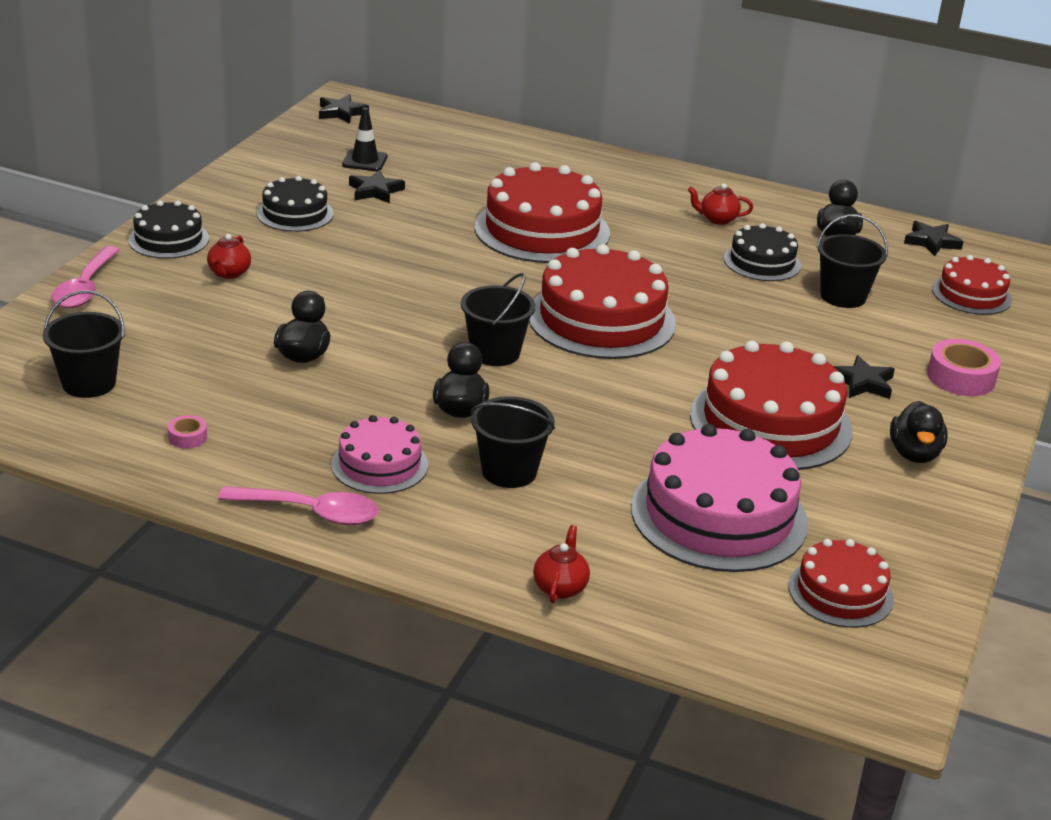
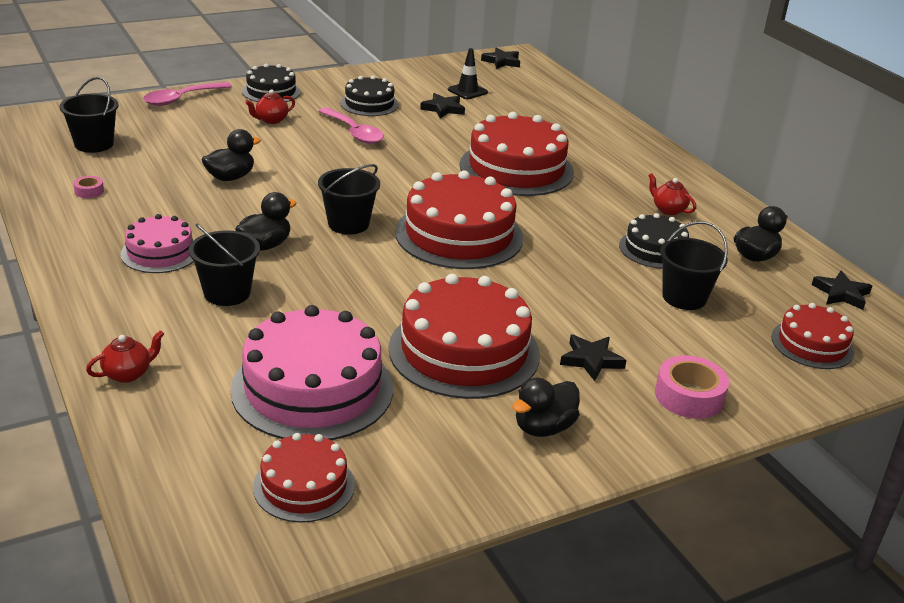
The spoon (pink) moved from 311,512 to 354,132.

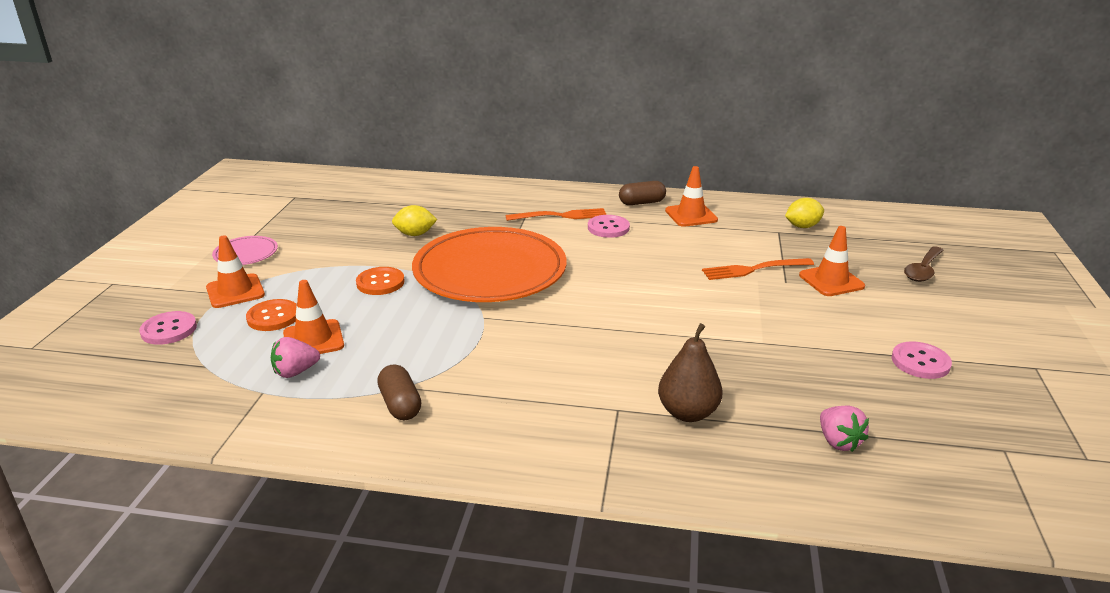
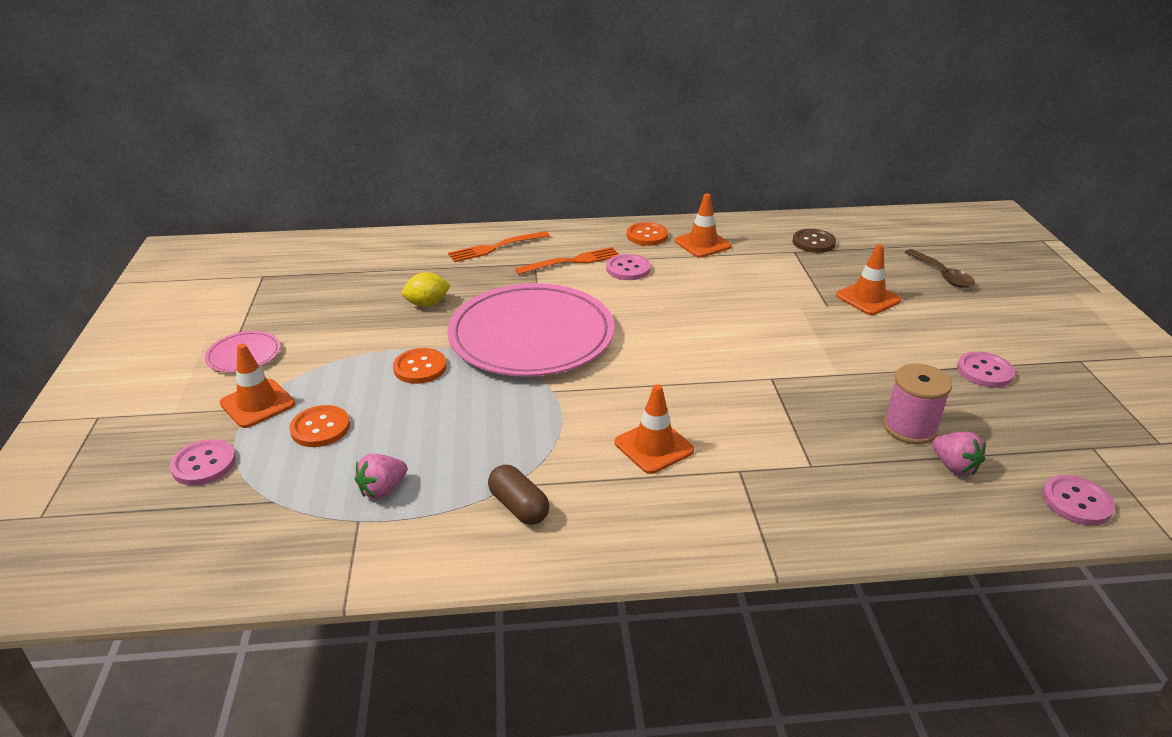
The capsule (brown) at 642,203 was replaced by the button (orange) at 647,235.
The lemon (yellow) at 802,226 was replaced by the button (brown) at 813,242.
The plate (orange) at 490,271 became the plate (pink) at 531,336.
The spoon (brown) at 923,270 turned 45 degrees counterclockwise.
The fork (orange) moved from 754,269 to 496,247.
The traffic cone (orange) moved from 313,339 to 654,446.
The pear (brown) at 688,413 disappeared.
The spool (pink) at 909,428 appeared.
The button (pink) at 1076,502 appeared.

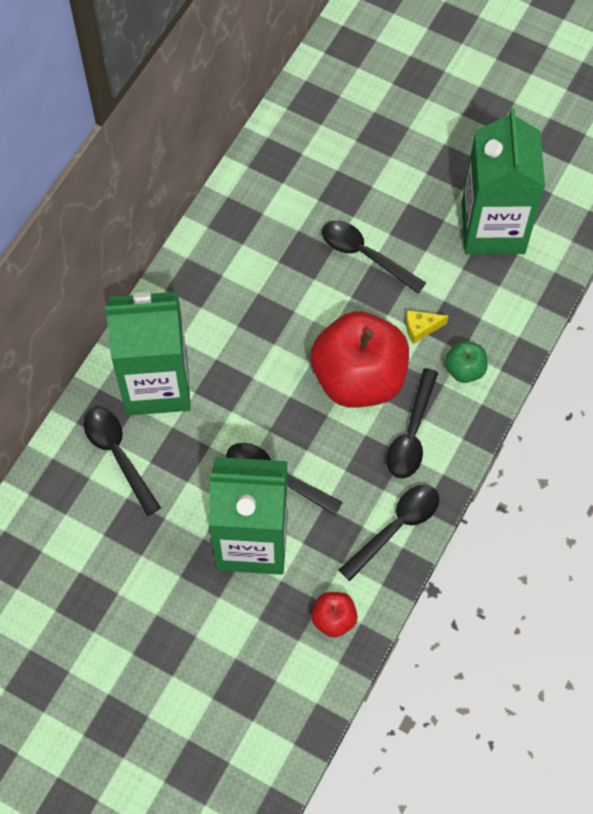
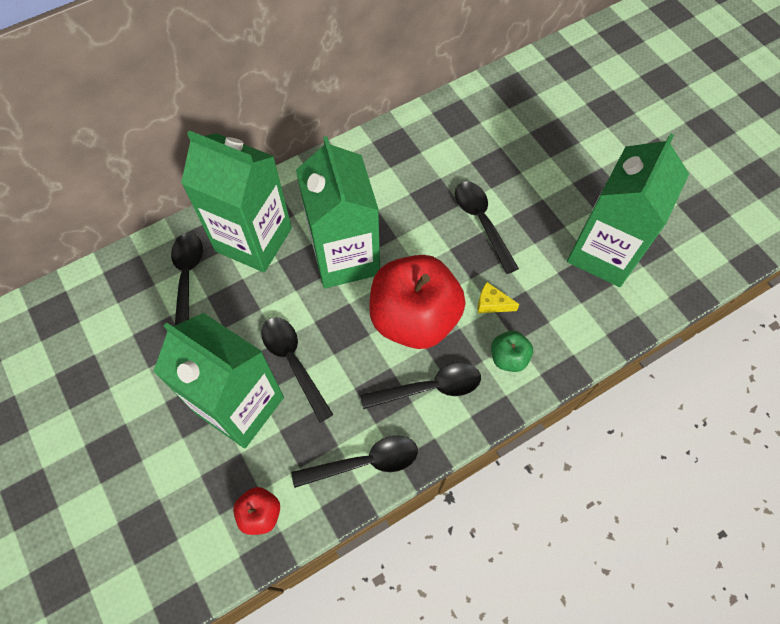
The spoon (black) at 411,433 turned 150 degrees counterclockwise.
The carton (green) at 345,257 appeared.

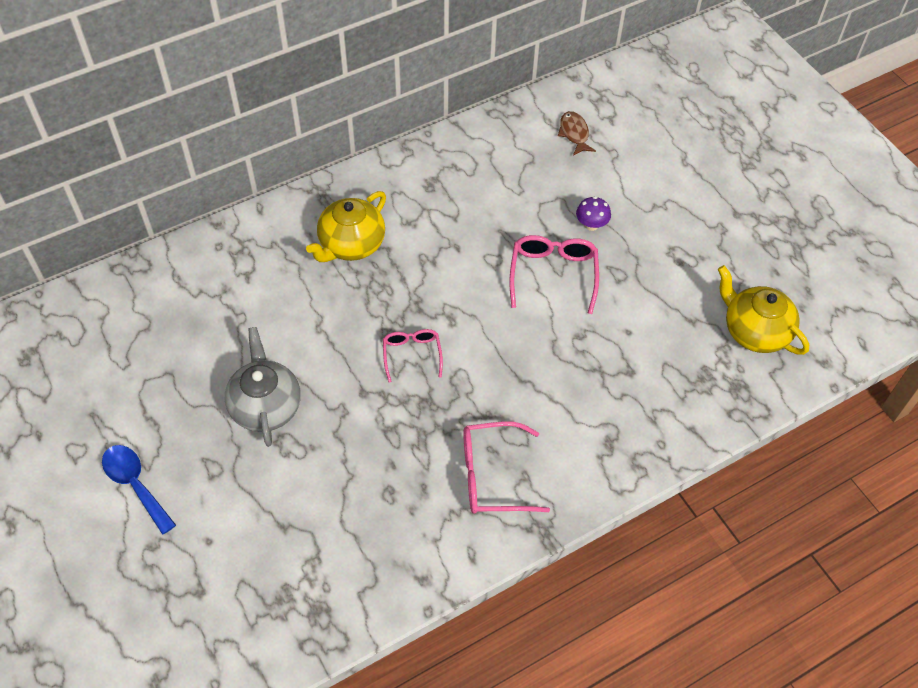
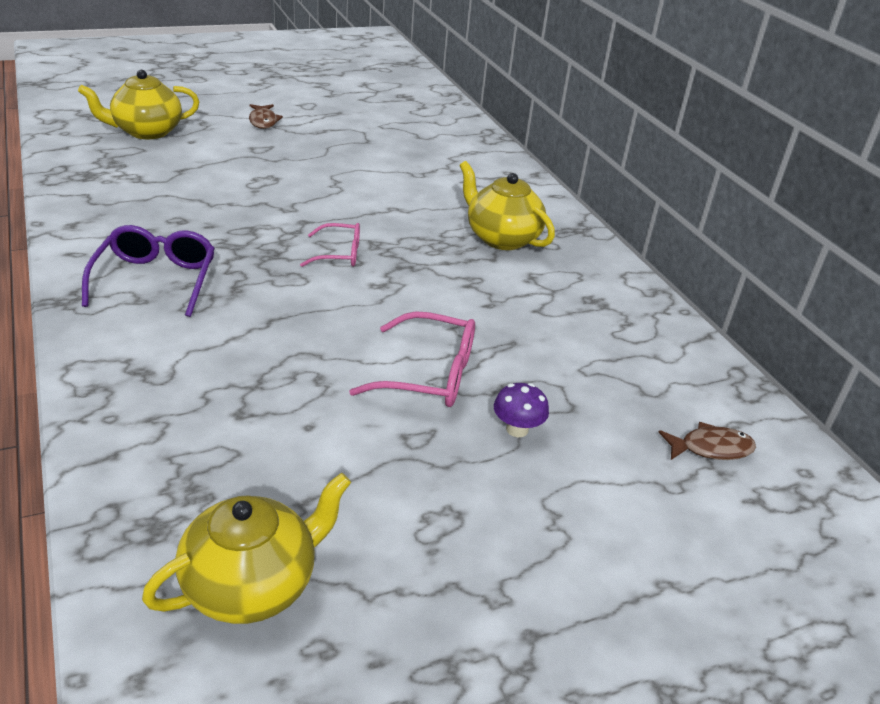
The teapot (grey) at 266,406 disappeared.
The glasses (pink) at 492,476 became the glasses (purple) at 156,279.
The spoon (blue) at 135,484 was replaced by the fish (brown) at 263,121.
The teapot (yellow) at 146,131 appeared.

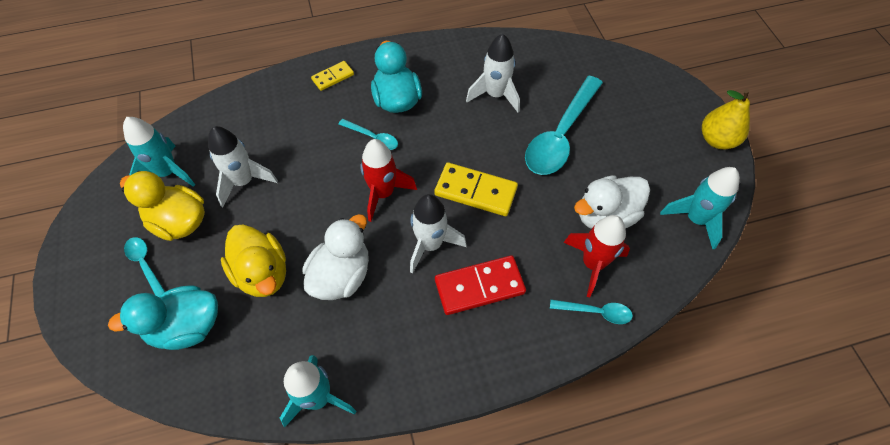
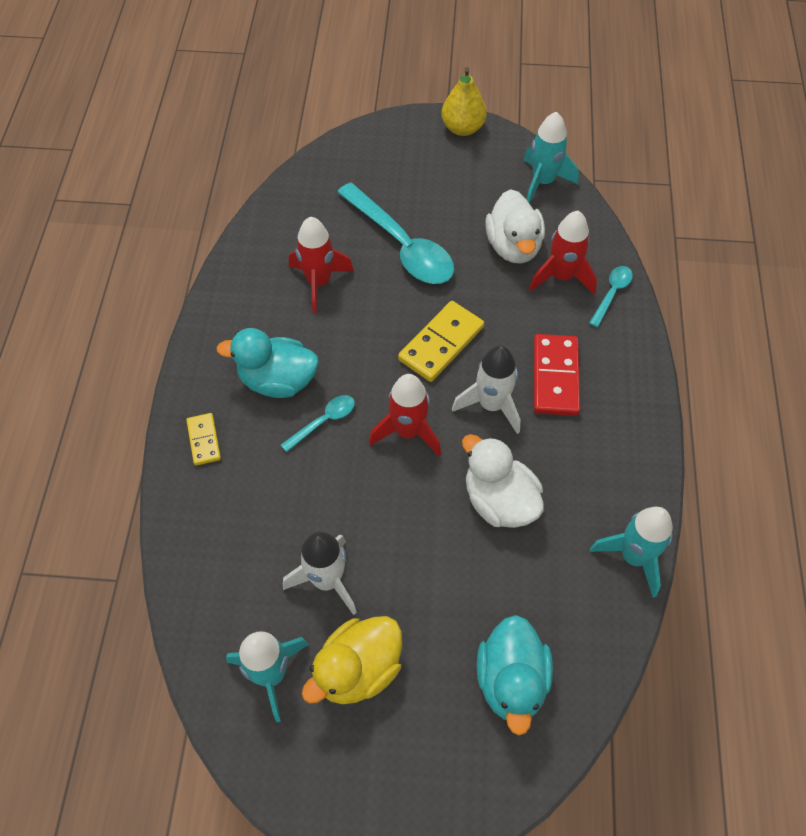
The rocket (white) at 495,95 became the rocket (red) at 319,282.
The duck (yellow) at 262,273 disappeared.
The spoon (turquoise) at 145,264 disappeared.

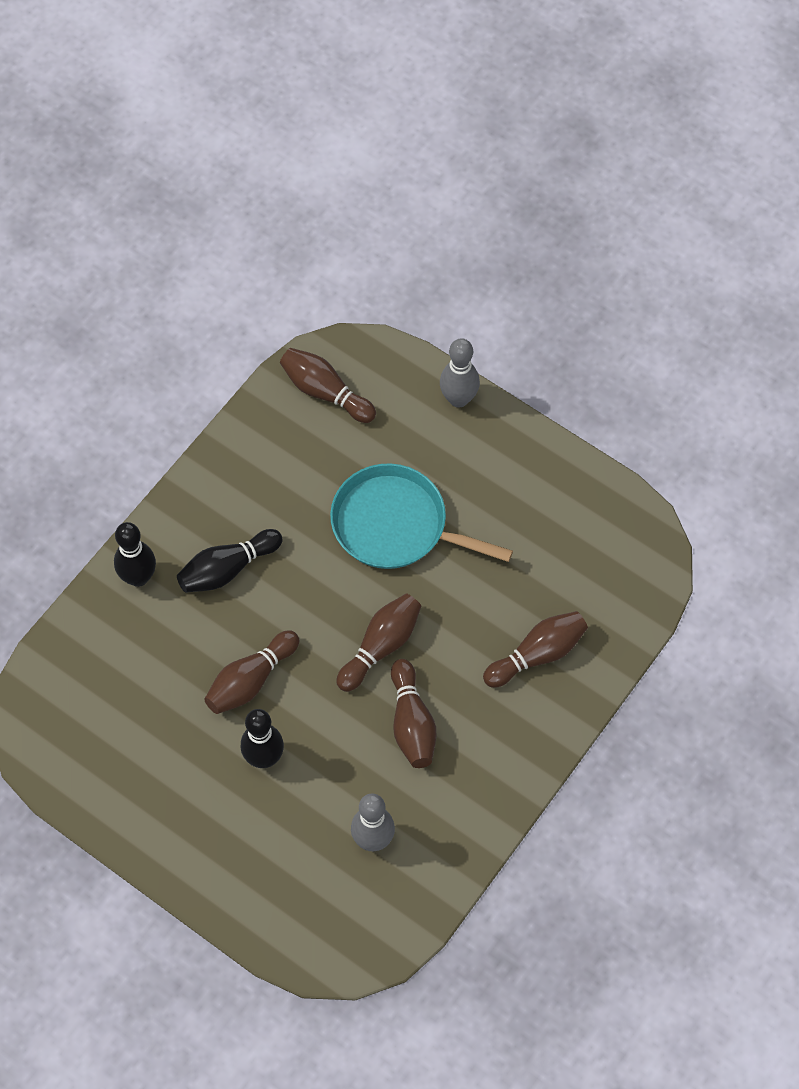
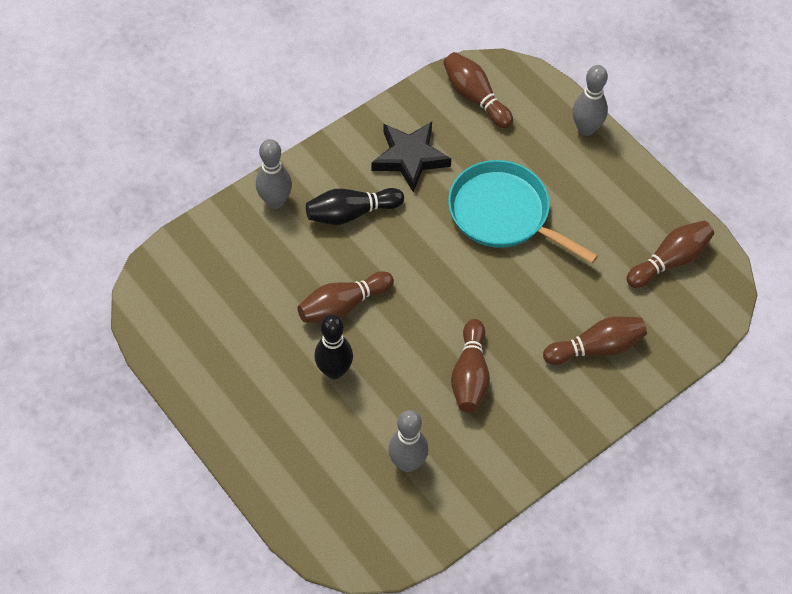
The bowling pin (black) at 138,577 became the bowling pin (grey) at 275,201.
The bowling pin (brown) moved from 381,646 to 670,261.
The star (black) at 410,158 appeared.

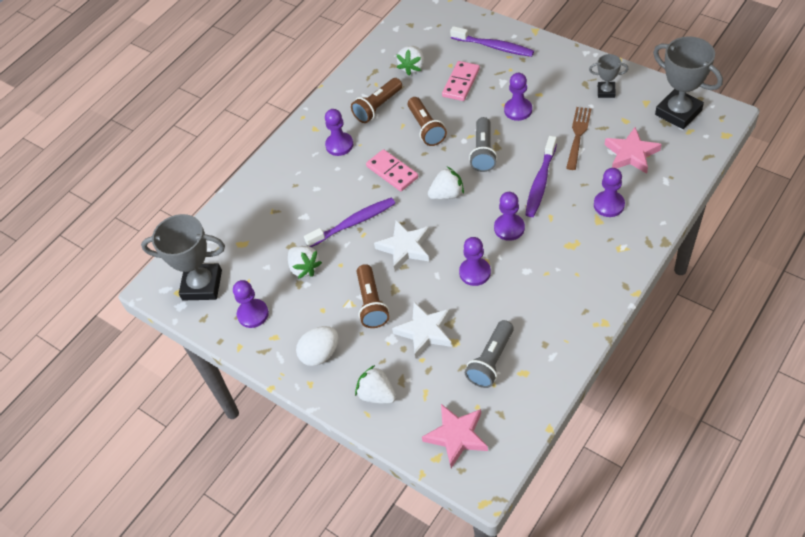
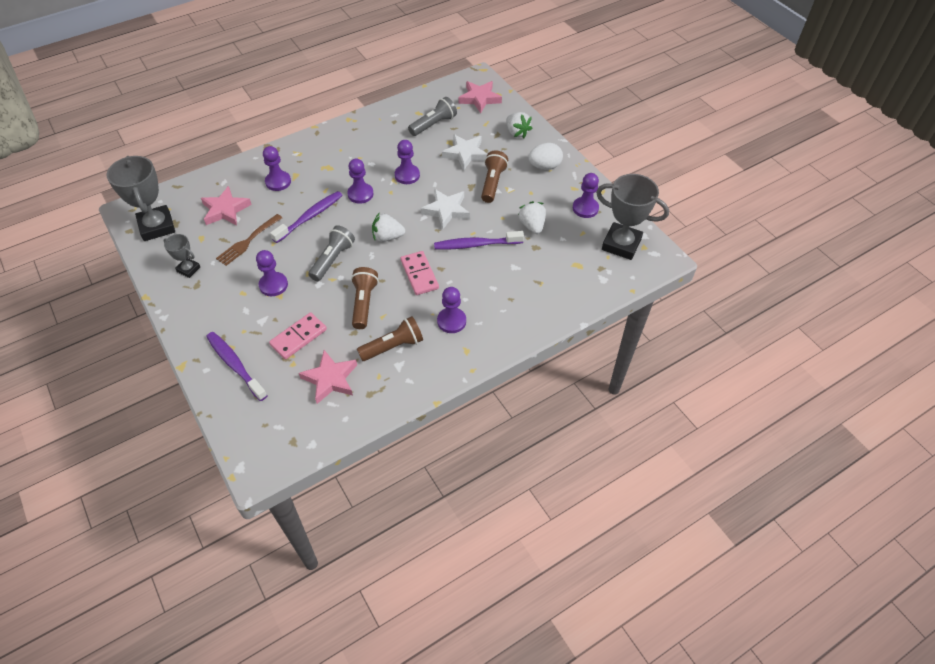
The strawberry (white) at 412,67 was replaced by the star (pink) at 330,379.

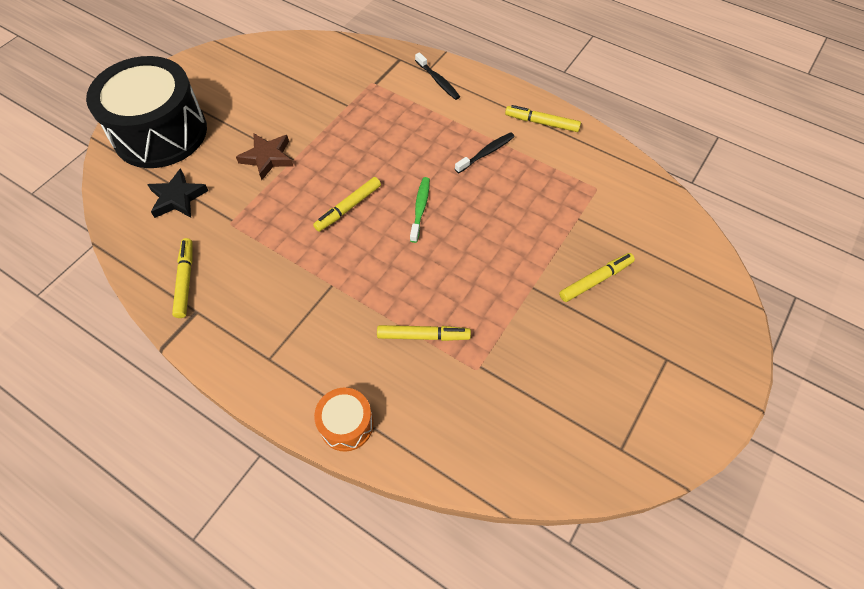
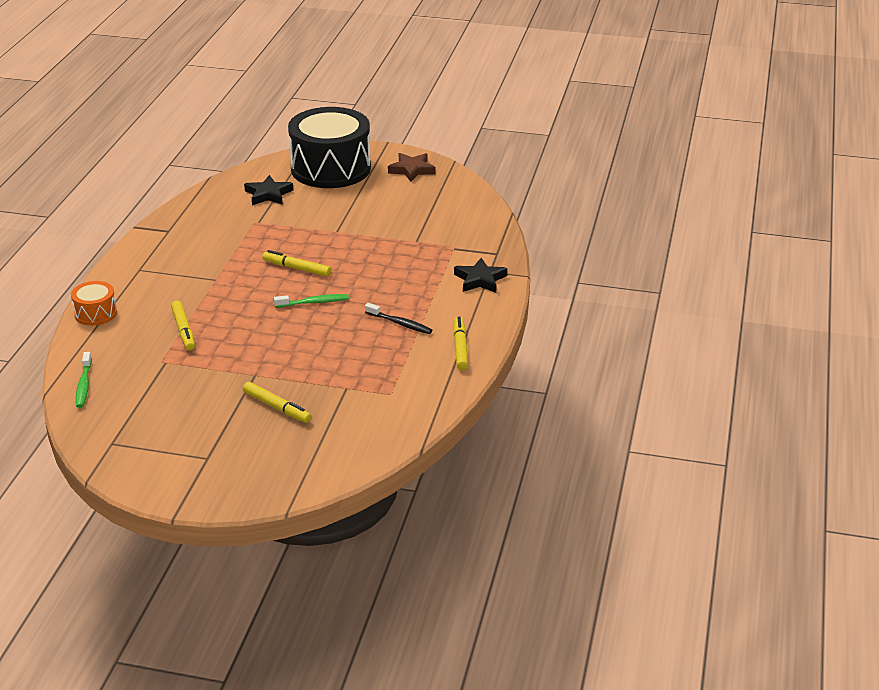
The toothbrush (black) at 438,81 was replaced by the star (black) at 480,280.
The star (brown) moved from 267,158 to 412,170.
The marker (yellow) at 185,281 disappeared.
The toothbrush (green) at 84,385 appeared.

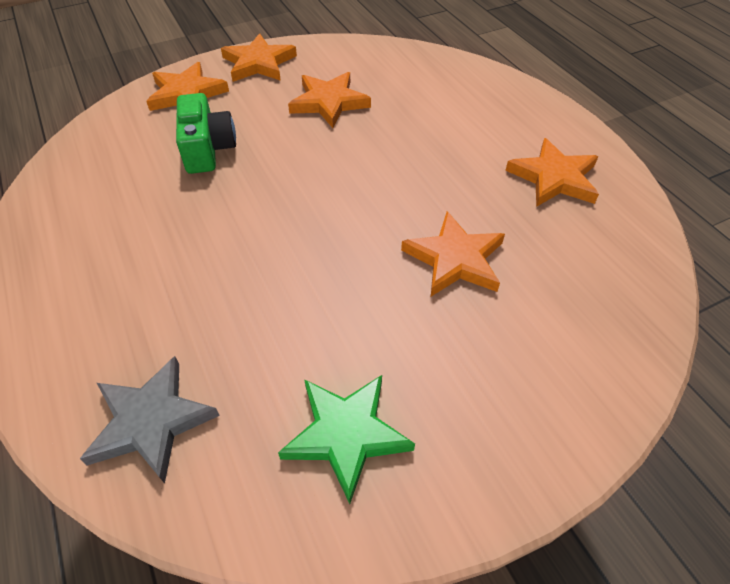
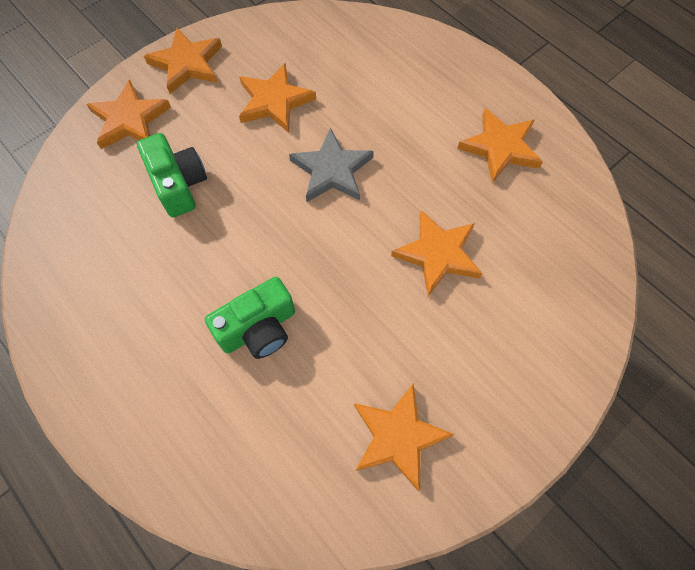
The star (grey) moved from 151,421 to 332,170.
The star (green) at 346,434 became the star (orange) at 398,436.
The camera (green) at 258,328 appeared.

